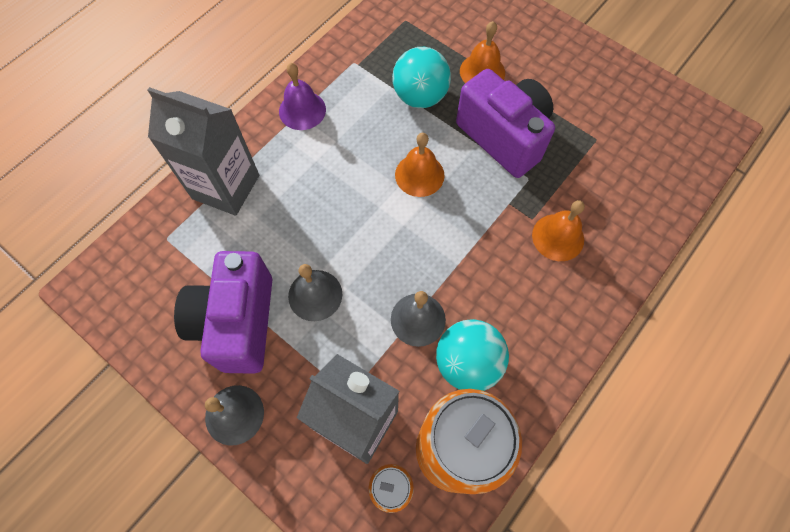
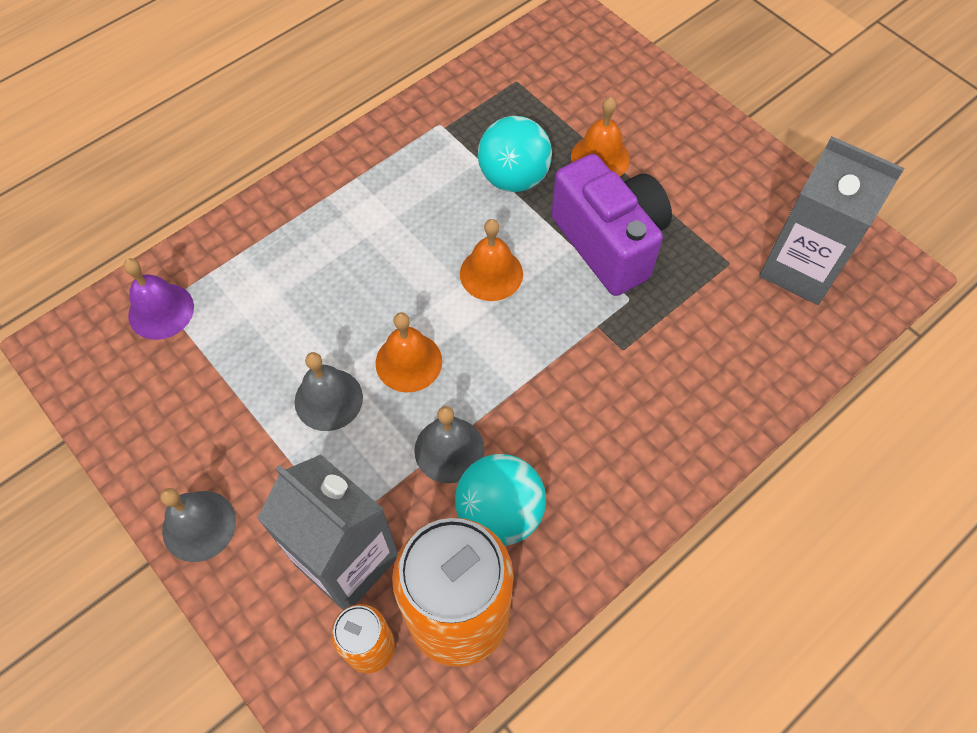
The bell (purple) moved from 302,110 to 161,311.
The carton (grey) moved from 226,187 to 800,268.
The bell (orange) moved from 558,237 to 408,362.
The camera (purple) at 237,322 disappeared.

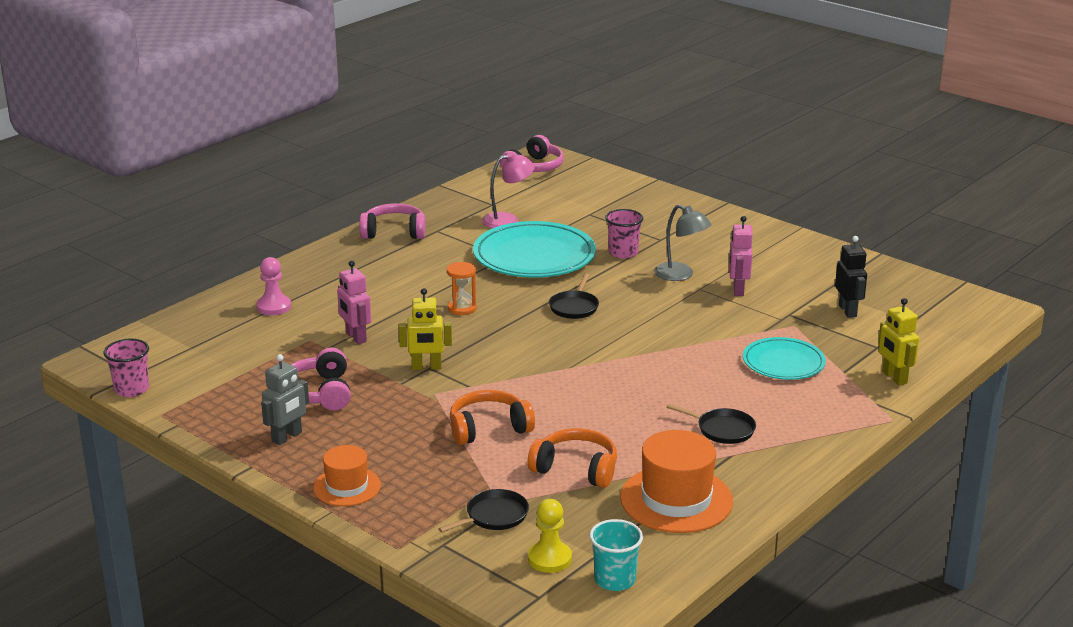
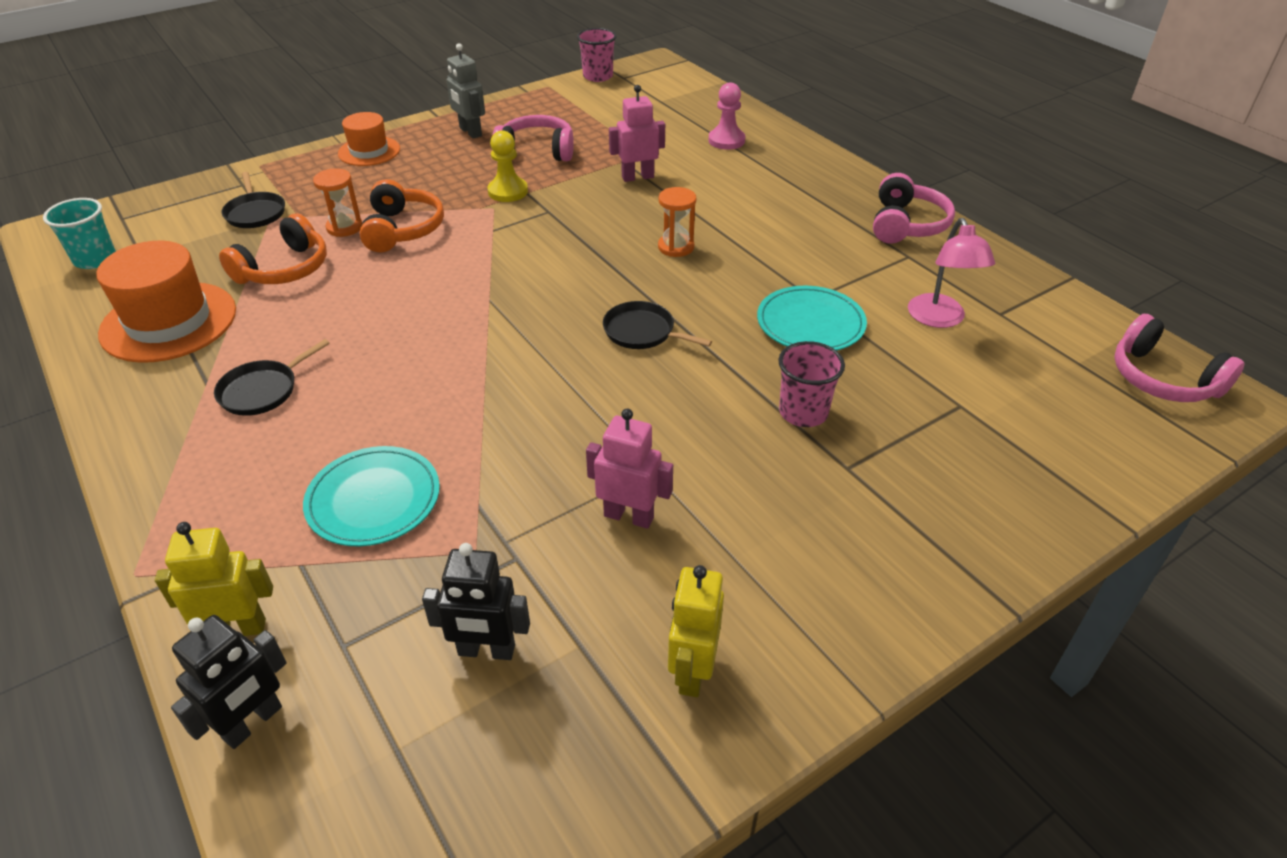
The lamp (grey) at 680,275 disappeared.
The plate (turquoise) at 534,256 changed to 0.59 times the size.
The robot (yellow) moved from 426,367 to 692,671.
The pawn (yellow) moved from 549,559 to 508,191.
The hourglass (orange) at 344,227 appeared.
The robot (black) at 253,723 appeared.

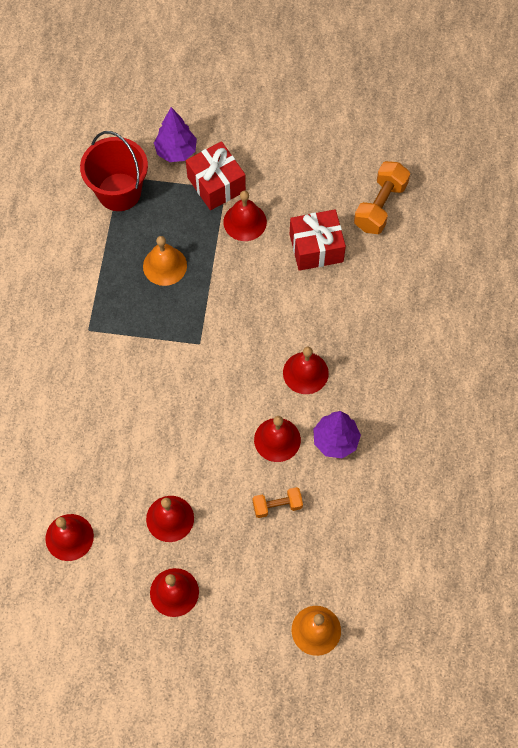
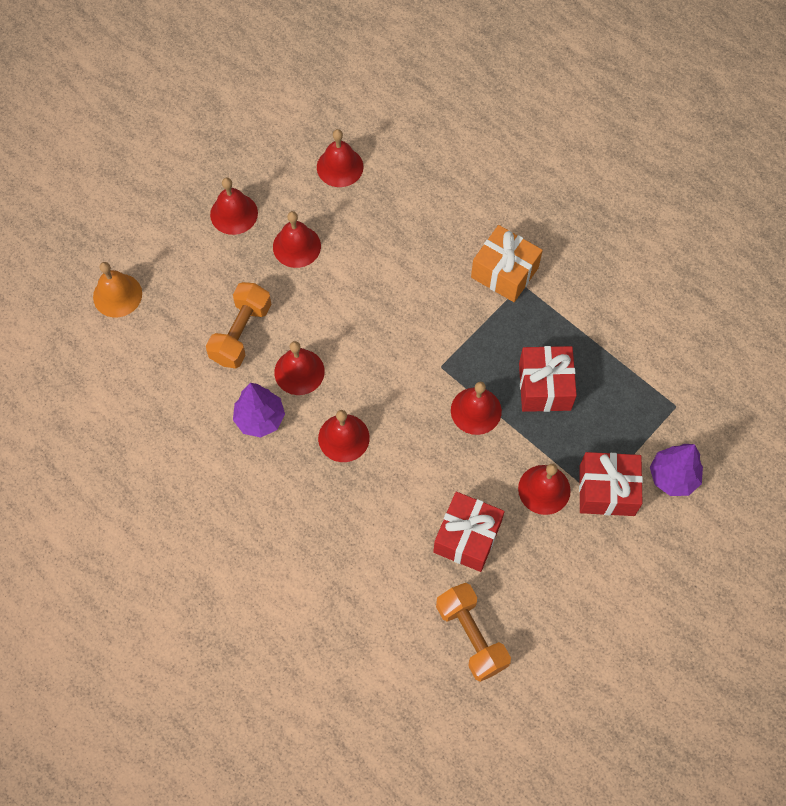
The bucket (red) at 119,192 disappeared.
The bell (orange) at 165,266 was replaced by the gift (red) at 544,386.
The dumbbell (orange) at 277,505 changed to 1.65 times the size.
The gift (orange) at 504,272 appeared.
The bell (red) at 476,410 appeared.

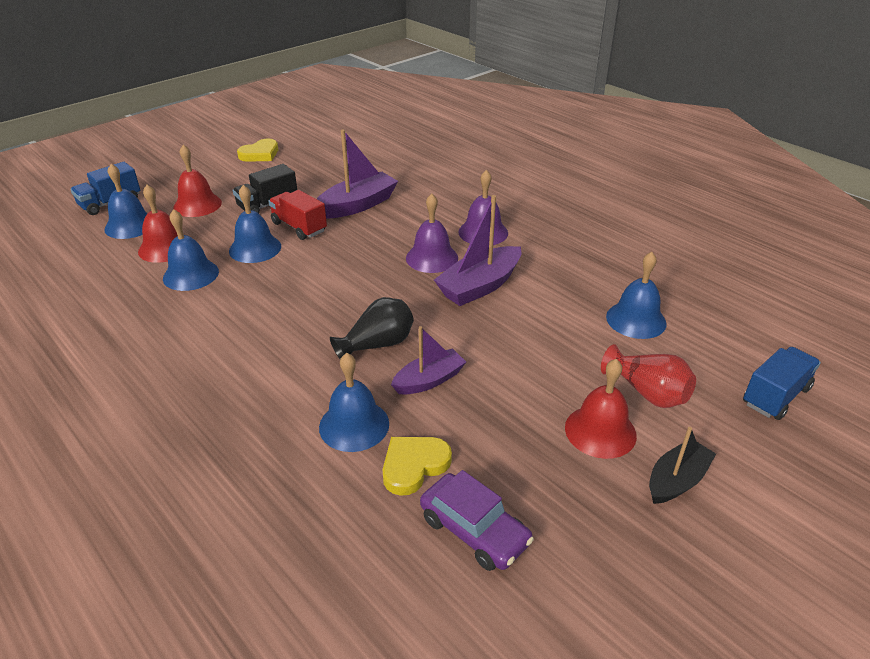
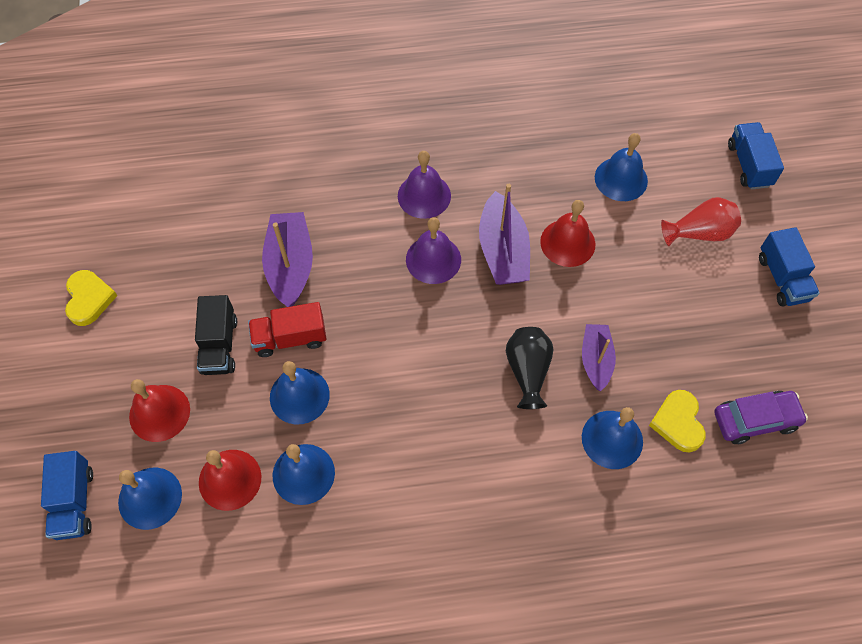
The bell (red) moved from 600,431 to 567,242.
The boat (black) at 676,480 was replaced by the truck (blue) at 782,278.

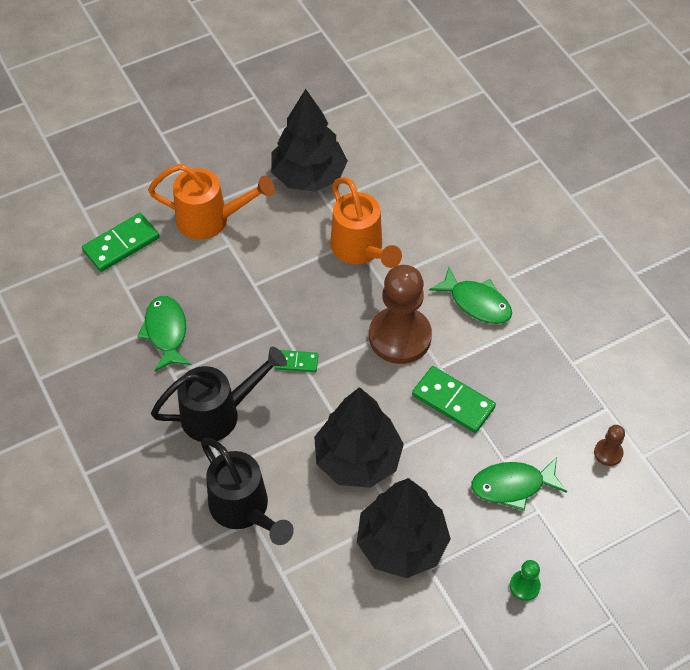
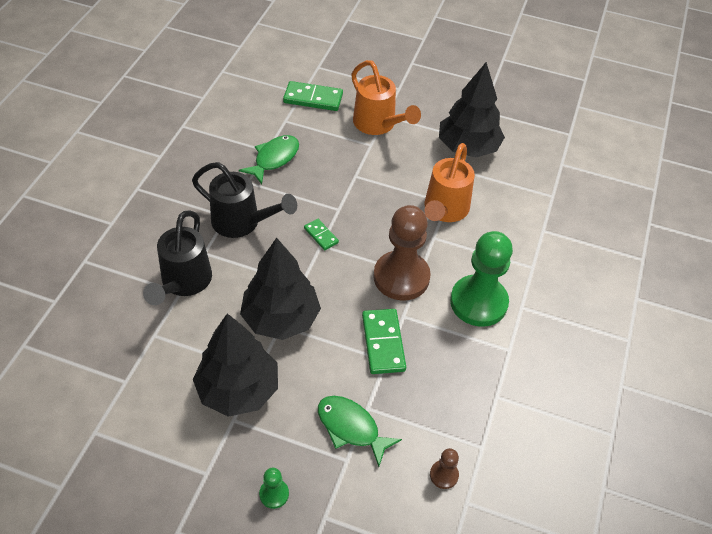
The fish (green) at 476,303 was replaced by the pawn (green) at 478,302.

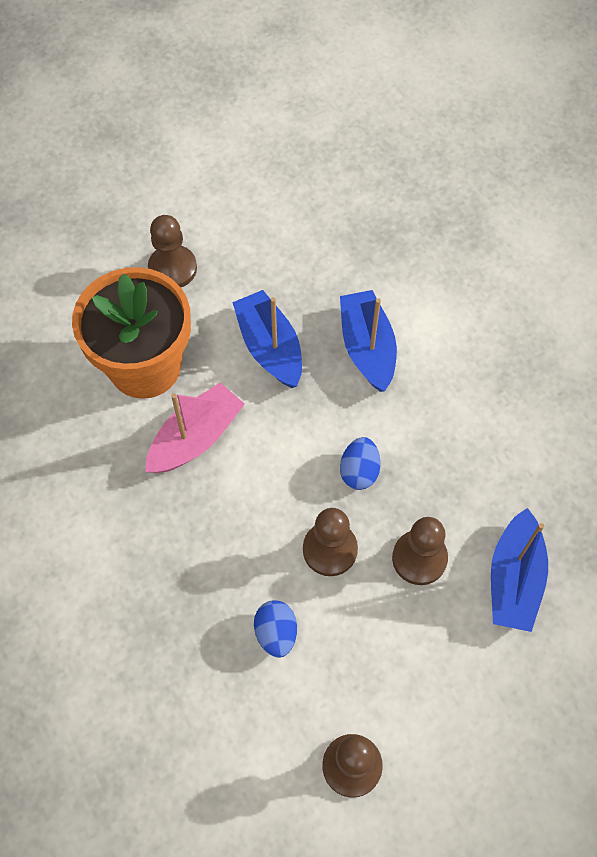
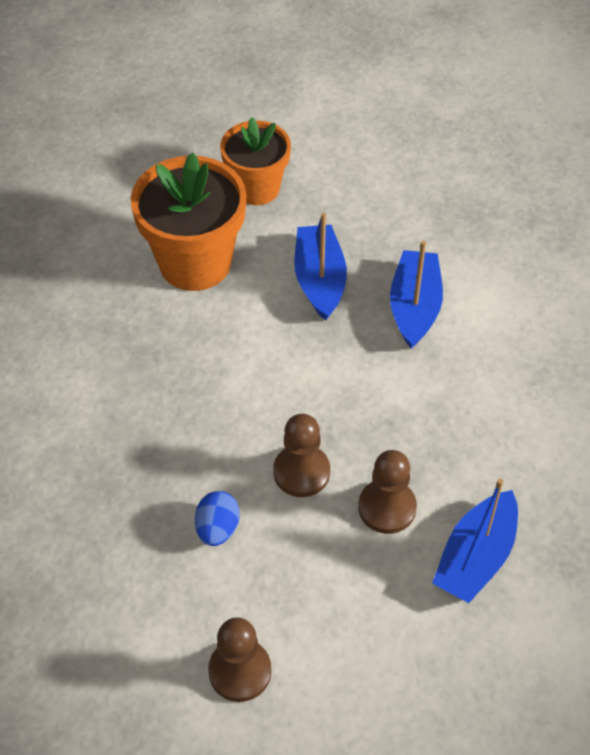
The pawn (brown) at 172,268 was replaced by the flower pot (orange) at 257,188.
The boat (pink) at 195,438 disappeared.
The egg (blue) at 359,471 disappeared.

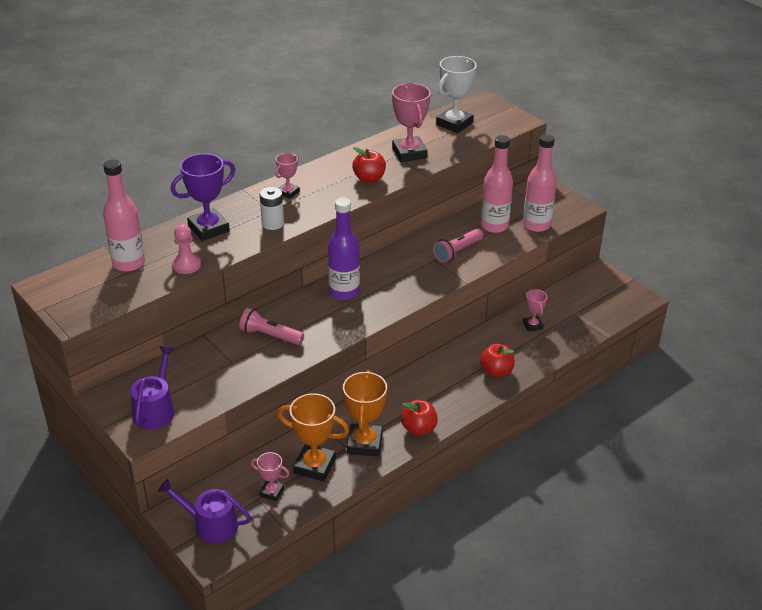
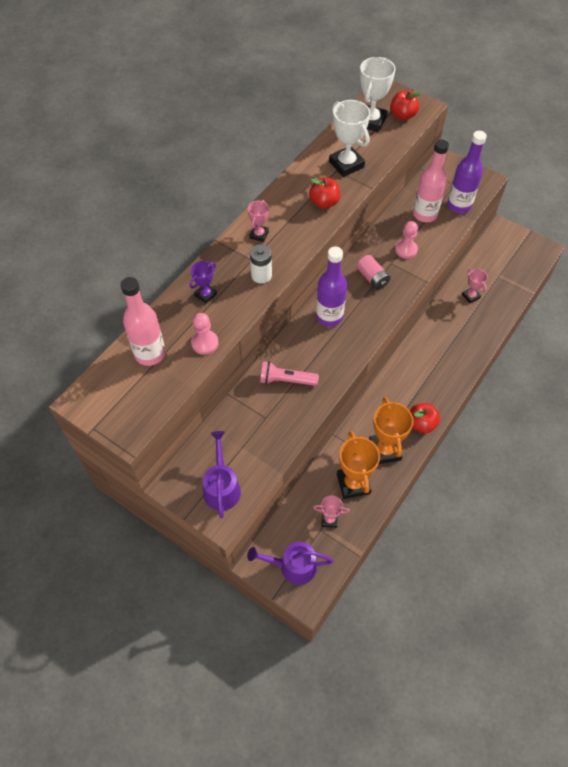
The trophy (pink) at 409,153 became the trophy (white) at 346,164.
The bottle (pink) at 536,225 became the bottle (purple) at 459,206.
The trophy (purple) at 208,228 changed to 0.55 times the size.
The flashlight (pink) at 457,251 was replaced by the pawn (pink) at 406,250.
The apple (red) moved from 496,371 to 402,115.
The trophy (orange) at 314,466 turned 75 degrees clockwise.
The battery (pink) at 372,278 appeared.

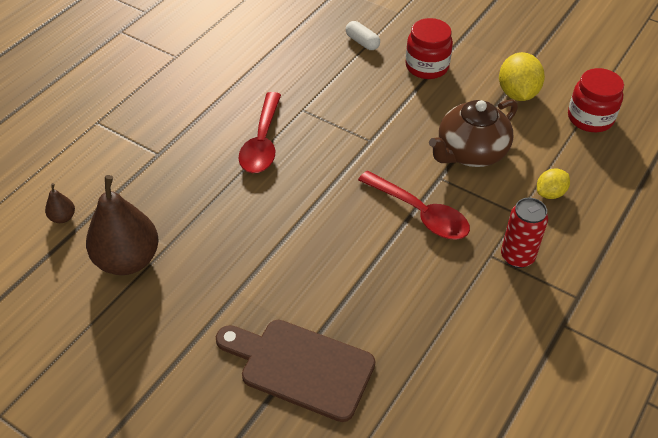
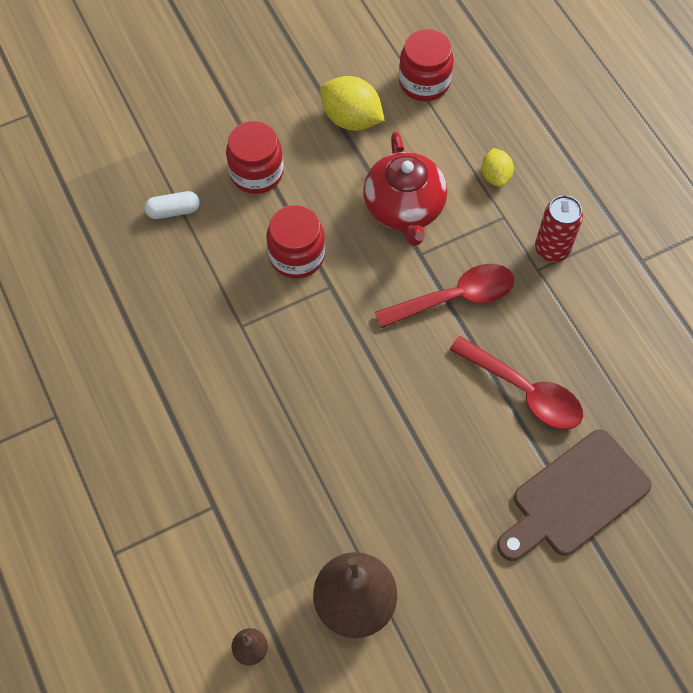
The spoon (red) moved from 262,142 to 524,391.
The teapot (brown) at 470,152 became the teapot (red) at 404,208.
The jar (red) at 297,256 appeared.

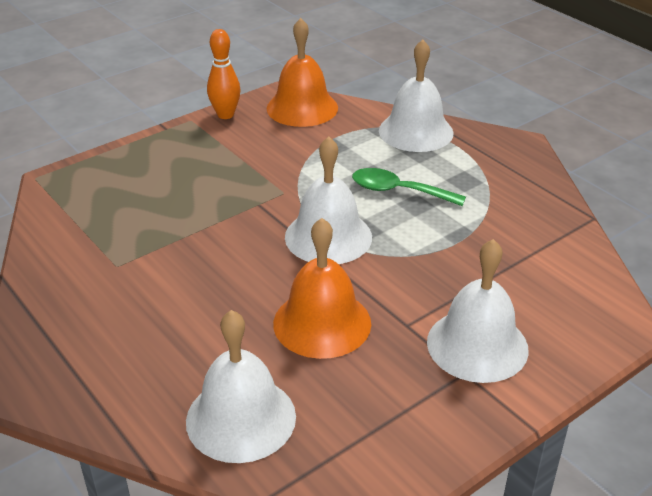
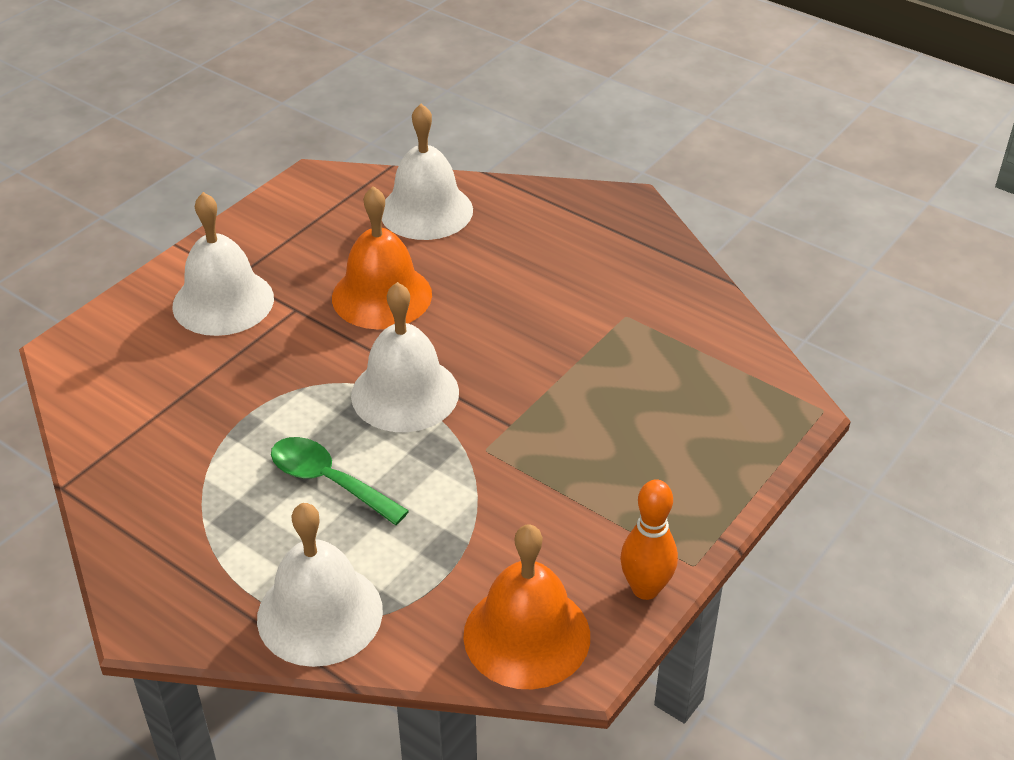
The spoon (green) at 399,191 turned 150 degrees counterclockwise.

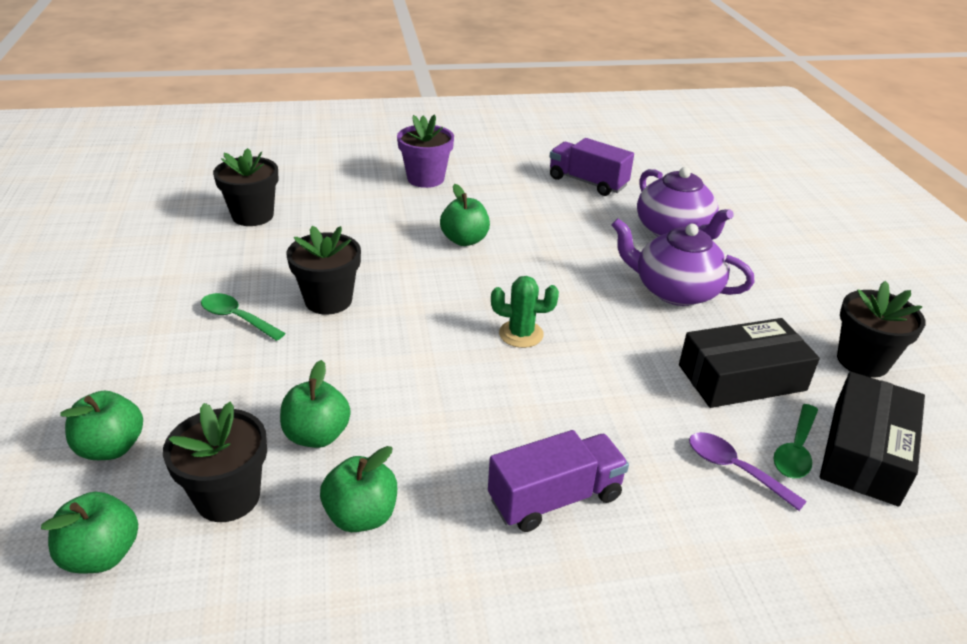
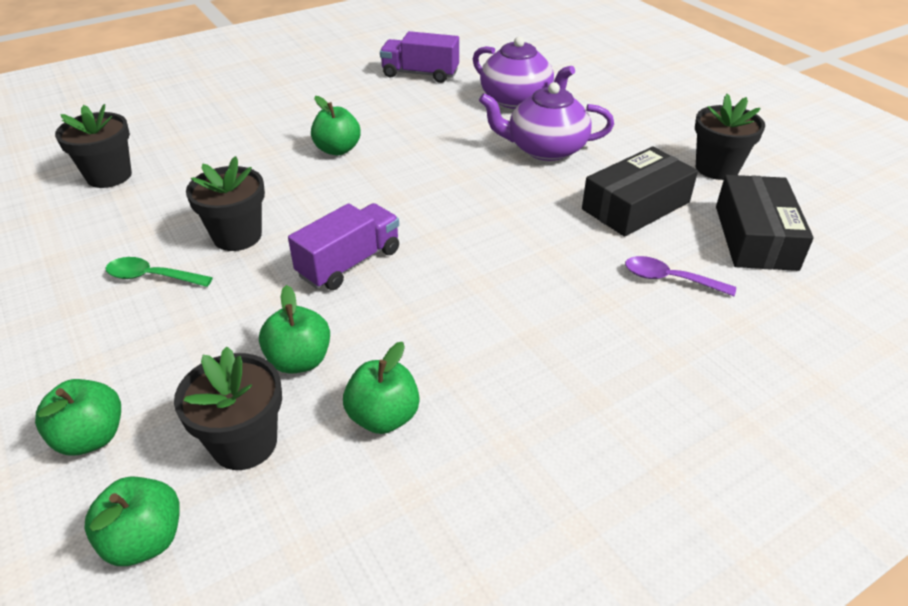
The flower pot (purple) at 425,179 disappeared.
The cactus (green) at 521,334 disappeared.
The spoon (green) at 795,450 disappeared.
The truck (purple) moved from 555,498 to 349,263.

